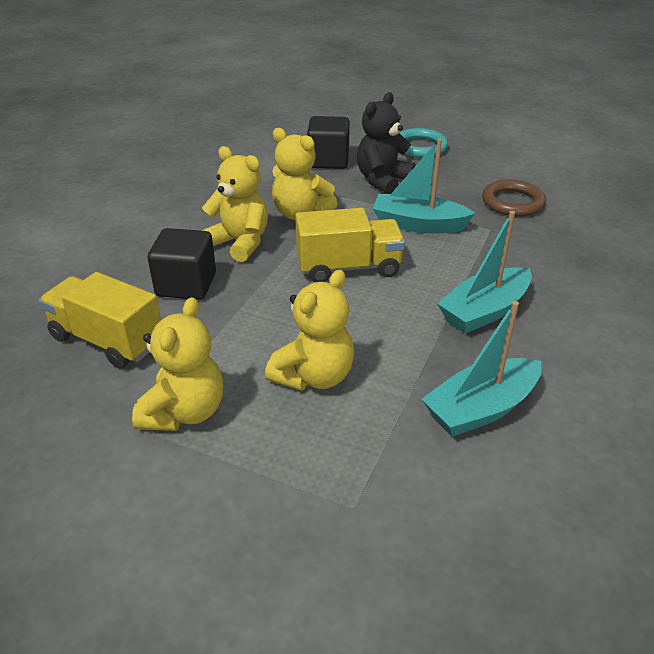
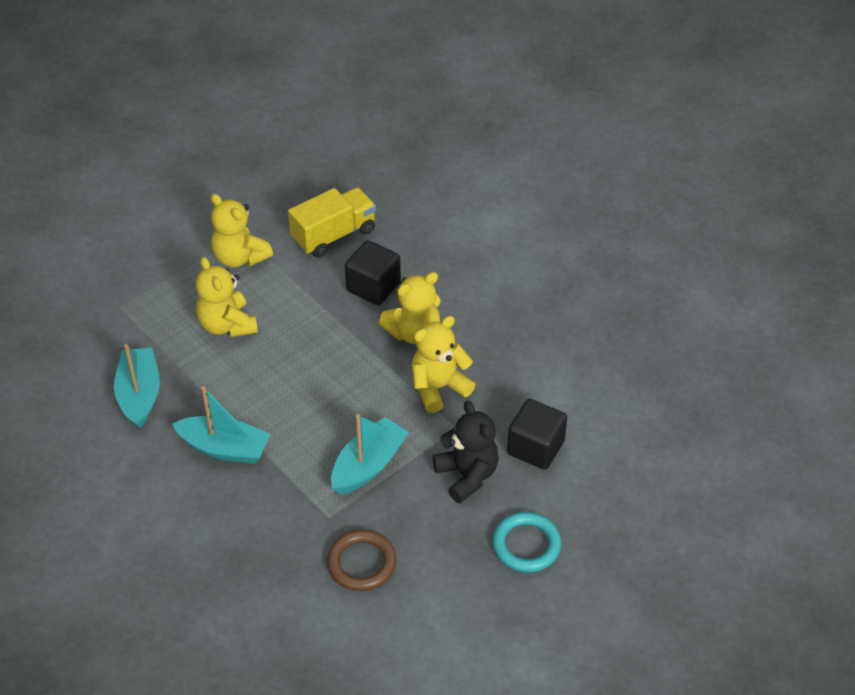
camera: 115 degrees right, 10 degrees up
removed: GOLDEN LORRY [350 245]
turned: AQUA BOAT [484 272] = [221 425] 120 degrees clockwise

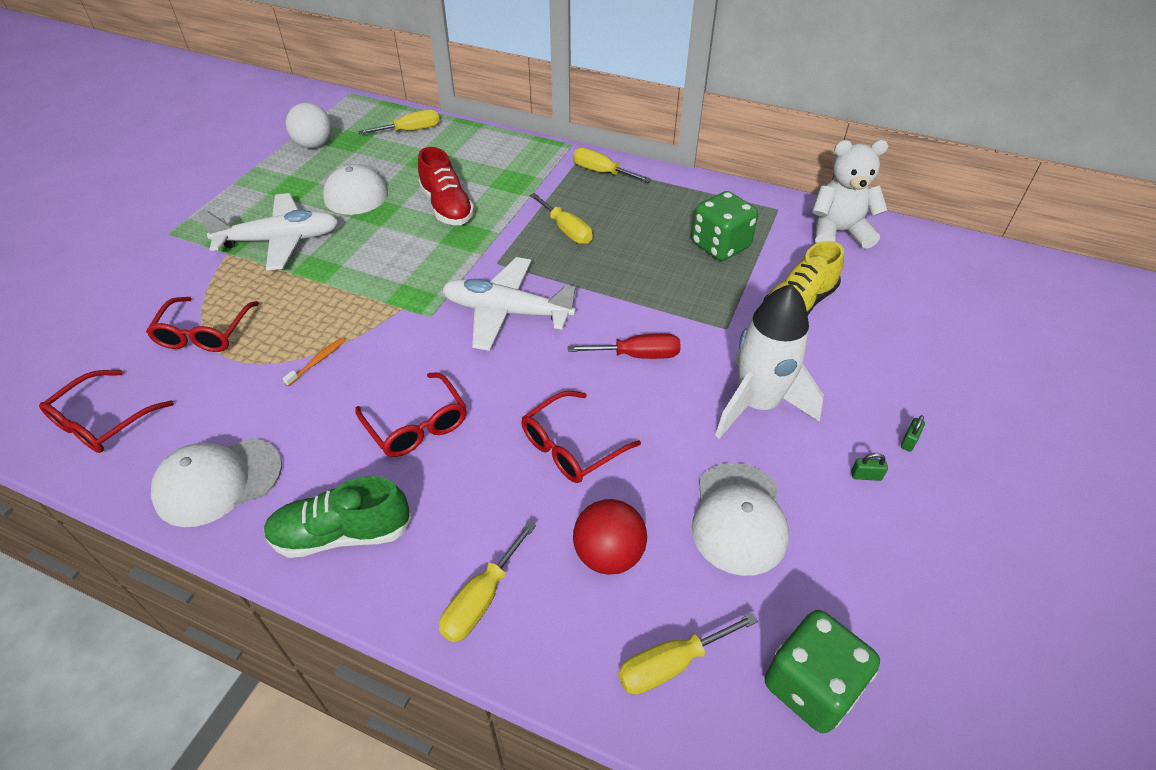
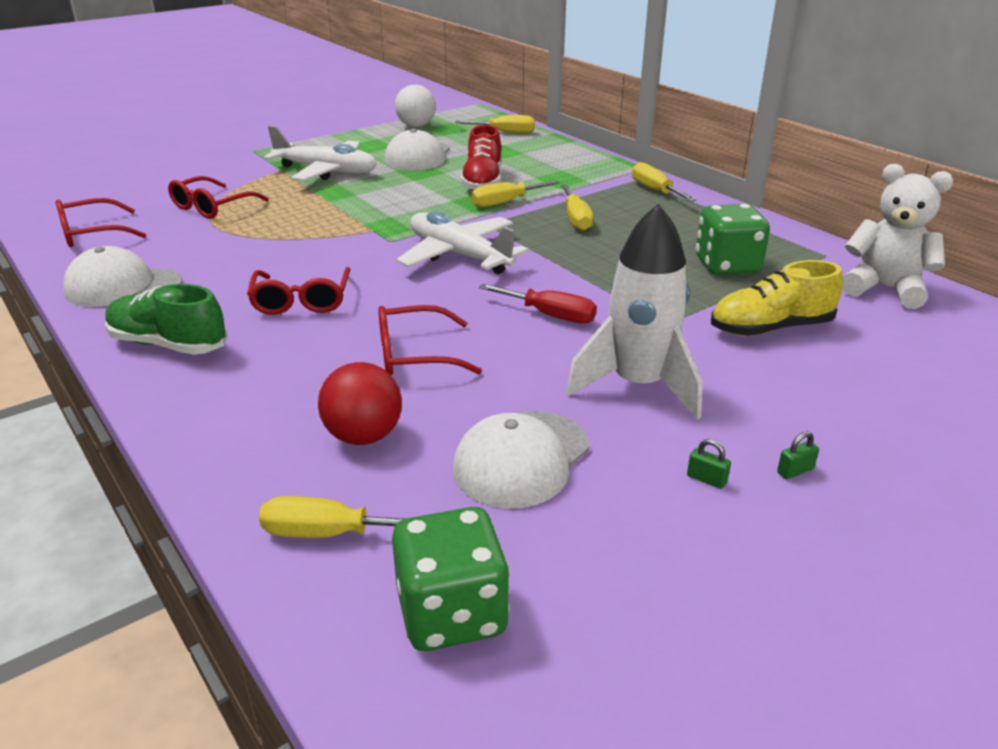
camera: 30 degrees right, 15 degrees down
removed: ORANGE TOOTHBRUSH [313 362]
moved: GOLDEN FLAT SCREWDRIVER [487 581] to [515 193]

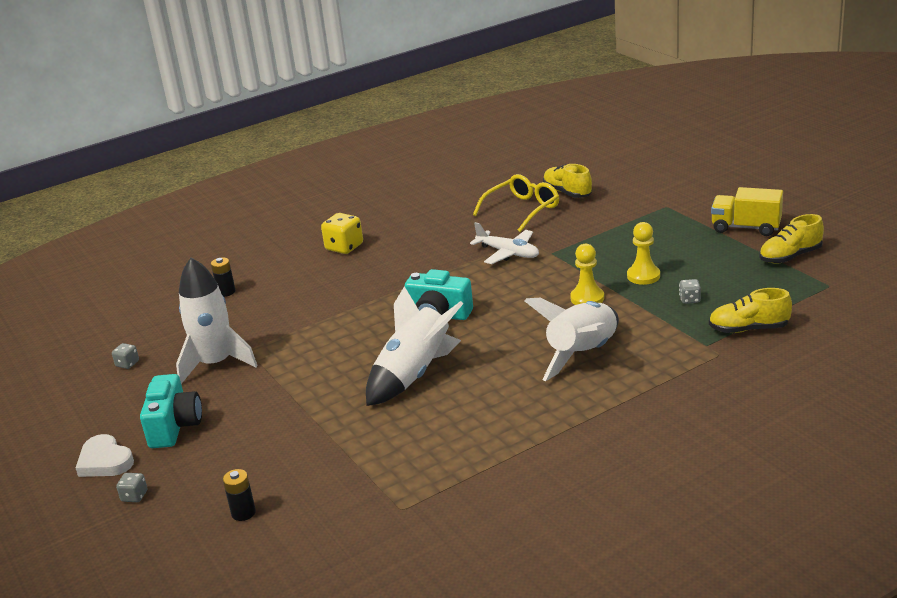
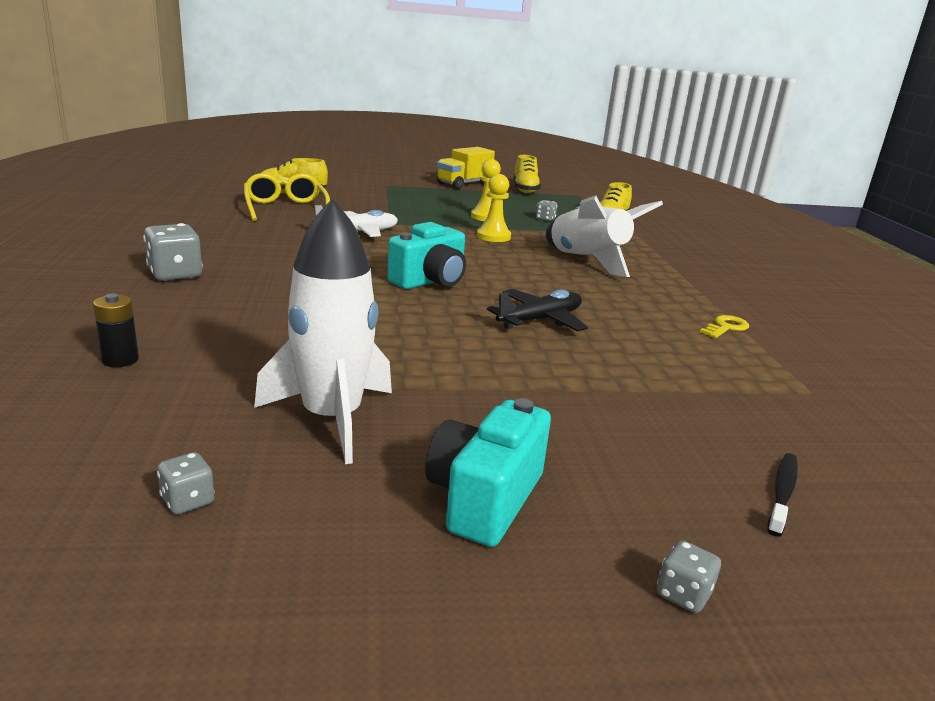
camera: 70 degrees left, 5 degrees down
removed: SNOW-WHITE HEART [105 455]
added: GOLDEN DOOR KEY [724 326]
replaced: JET-BLACK POWER CELL [239 495] to JET-BLACK TOOTHBRUSH [782 495]; SNOW-WHITE TOY ROCKET [415 346] to JET-BLACK TOY PLANE [537 310]
recoloured: GOLDEN DICE [342 233] to ASH-GREY DICE [173 252]
turned: AQUA PHOTO CAMERA [171 411] = [488 472] 90 degrees counterclockwise

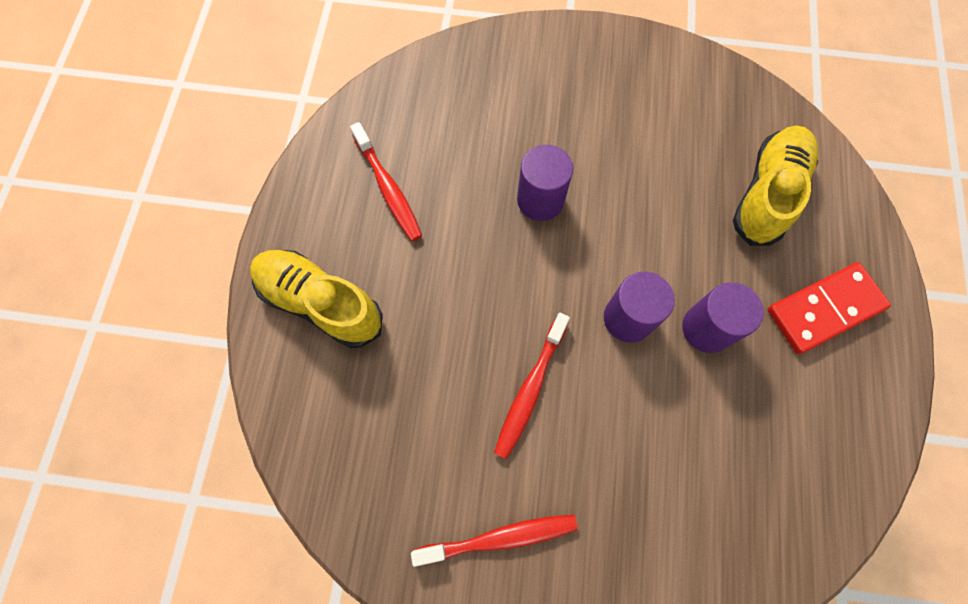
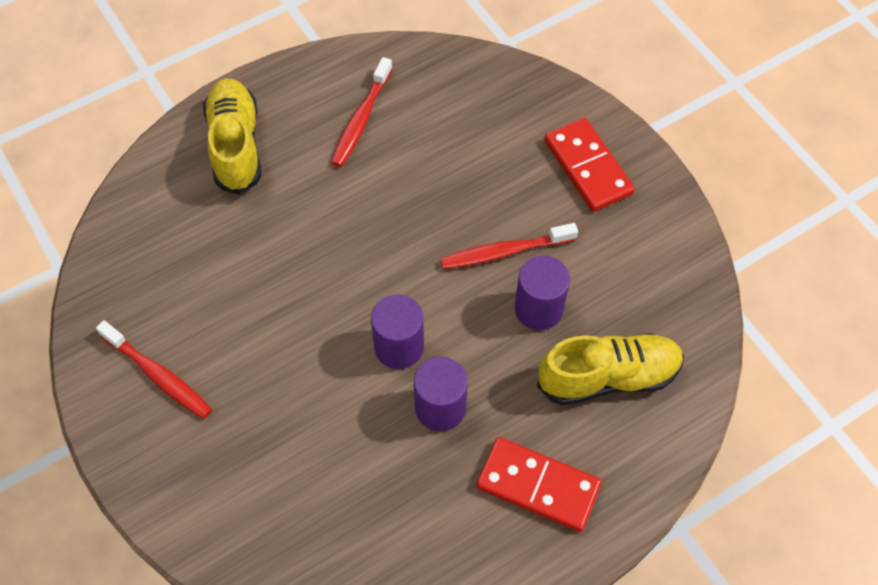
camera: 50 degrees right, 10 degrees down
added: RED DOMINO [589 165]
moved: RED TOOTHBRUSH [532 386] to [509 246]; PURPLE CYLINDER [545 183] to [542 293]

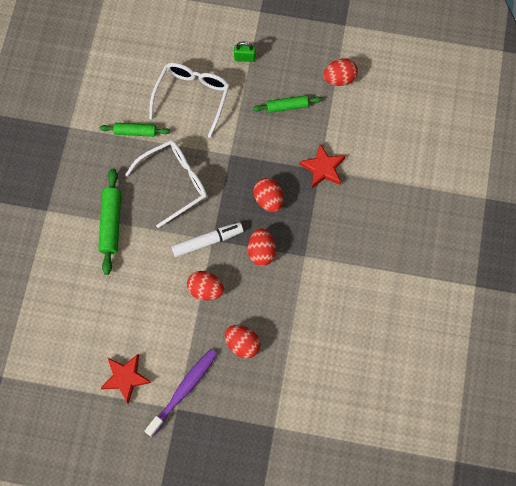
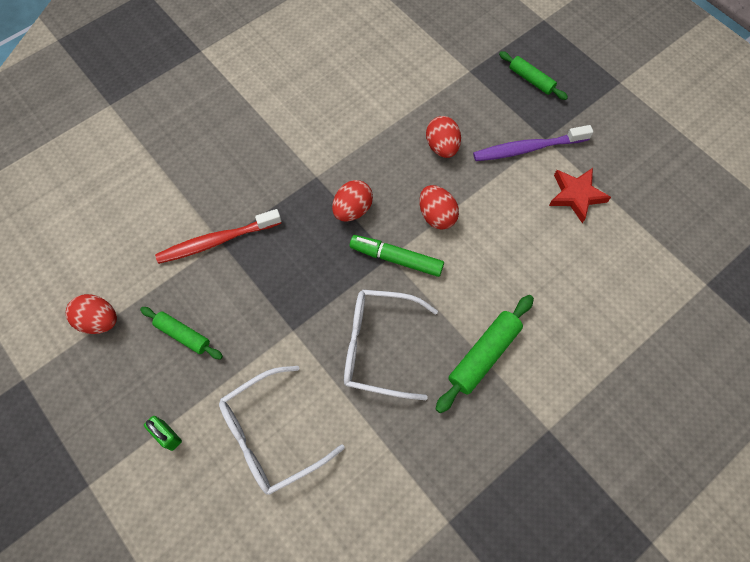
camera: 140 degrees left, 5 degrees down
removed: RED TOY EGG [268 195]
moved: LEAF-GREEN DOUGH ROLLER [135 130] to [533 75]
replaced: RED STAR SHAPE [322 166] to RED TOOTHBRUSH [218 236]
recoloured: SNOW-WHITE MARKER [207 239] to LEAF-GREEN MARKER [397 256]

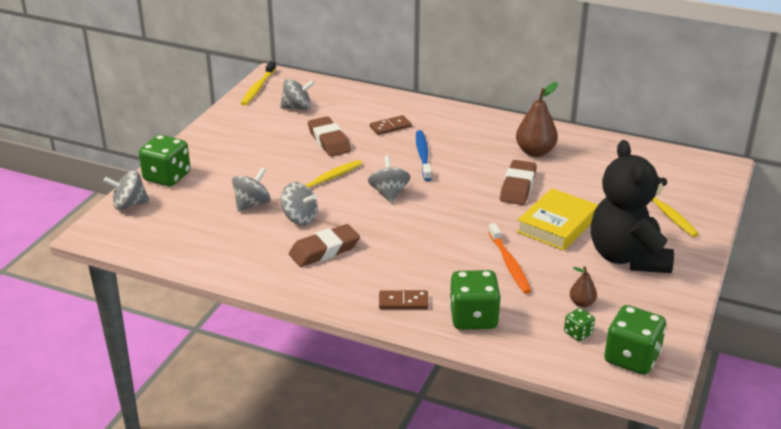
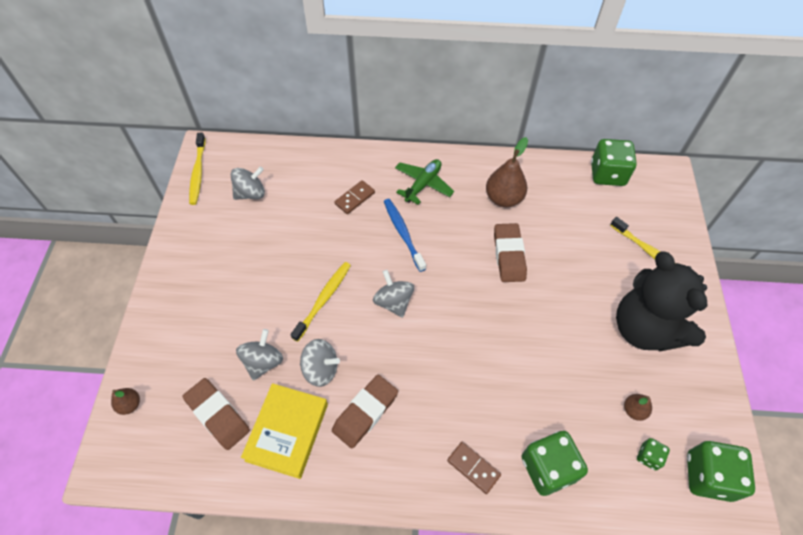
camera: 20 degrees left, 25 degrees up
removed: ORANGE TOOTHBRUSH [509 258]
added: LEAF-GREEN TOY PLANE [424 182]
moved: LEAF-GREEN DICE [165 160] to [614 162]; BROWN ERASER [329 136] to [216 414]; GOLDEN HARDBACK [557 219] to [284 431]
replaced: ASH-GREY WHIRLIGIG [126 190] to BROWN TOY PEAR [125 401]
turned: BROWN DOMINO [403 299] = [474 468] 60 degrees clockwise

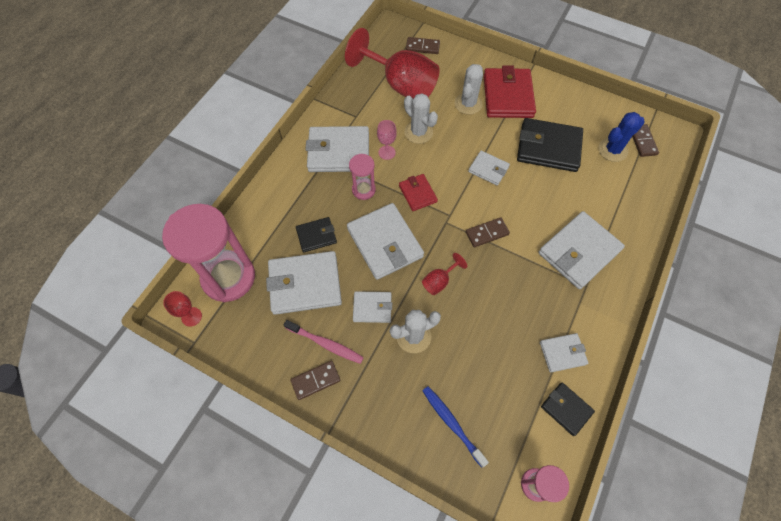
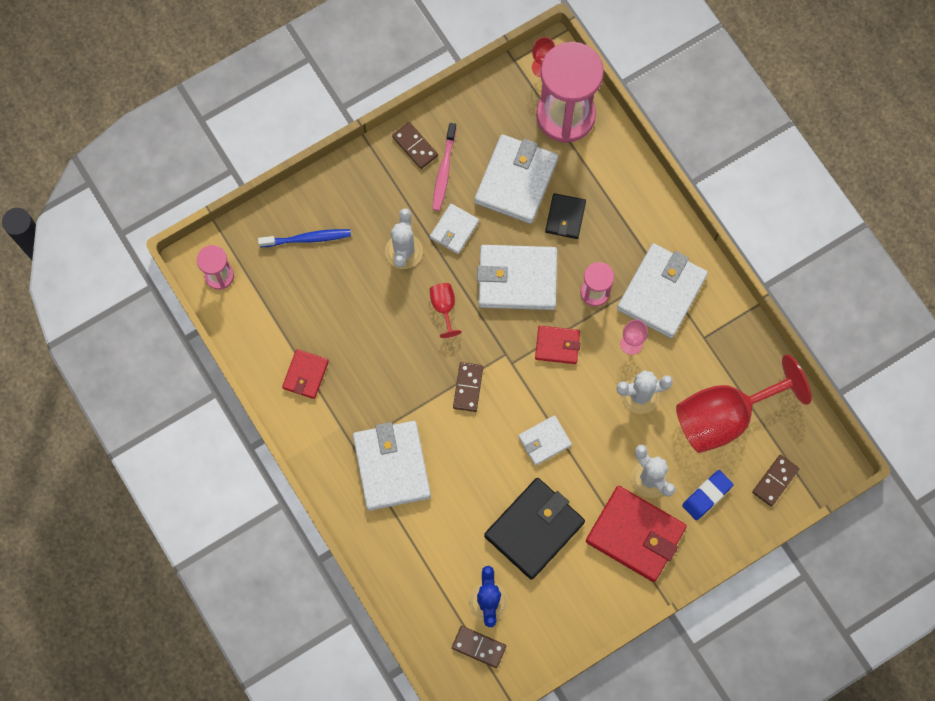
camera: 120 degrees right, 10 degrees up
removed: JET-BLACK WALLET [568 409]
added: COBALT ERASER [707 495]
recoloured: SNOW-WHITE WALLET [564 352] to RED WALLET [305 374]
turned: ROSY TOOTHBRUSH [324 342] = [445 167] 45 degrees counterclockwise; BROWN DOMINO [315 380] = [415 145] 45 degrees counterclockwise

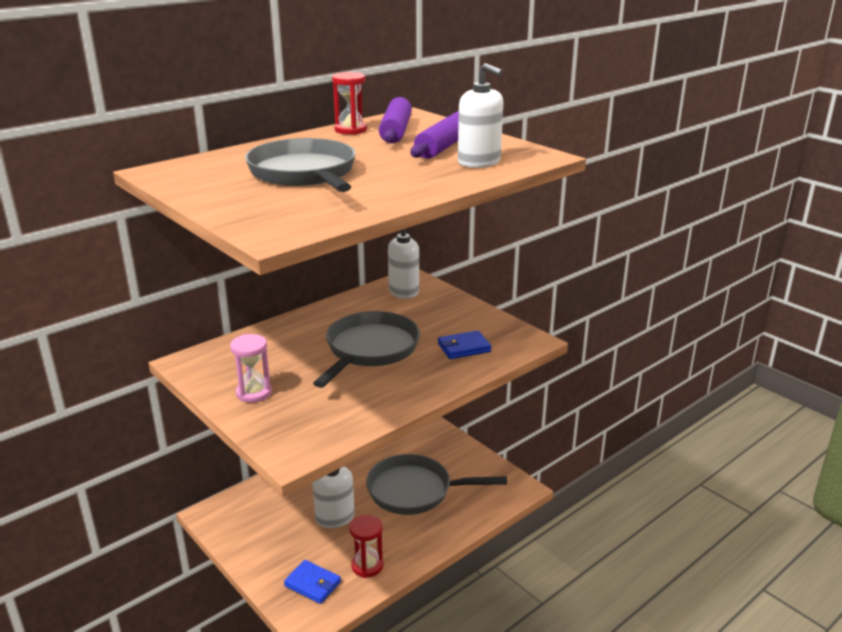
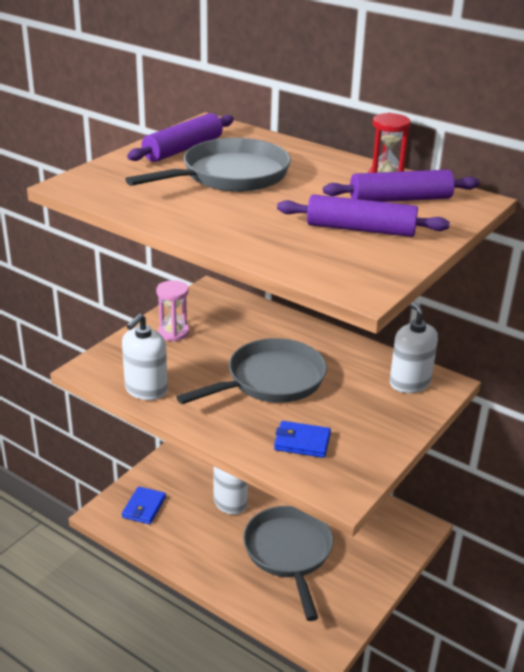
camera: 75 degrees right, 5 degrees up
removed: RED SAND TIMER [366 546]
added: PURPLE DOUGH ROLLER [180 137]
moved: SNOW-WHITE SOAP DISPENSER [480 115] to [145 357]
turned: ASH-GREY PAN [366 349] = [251 371] 45 degrees counterclockwise; COBALT WALLET [464 344] = [302 439] 45 degrees counterclockwise

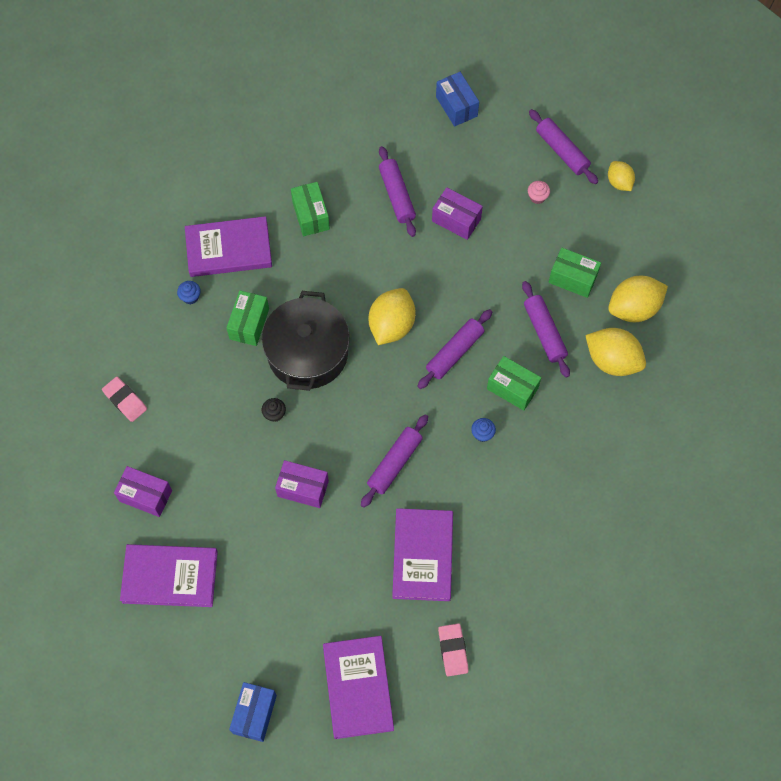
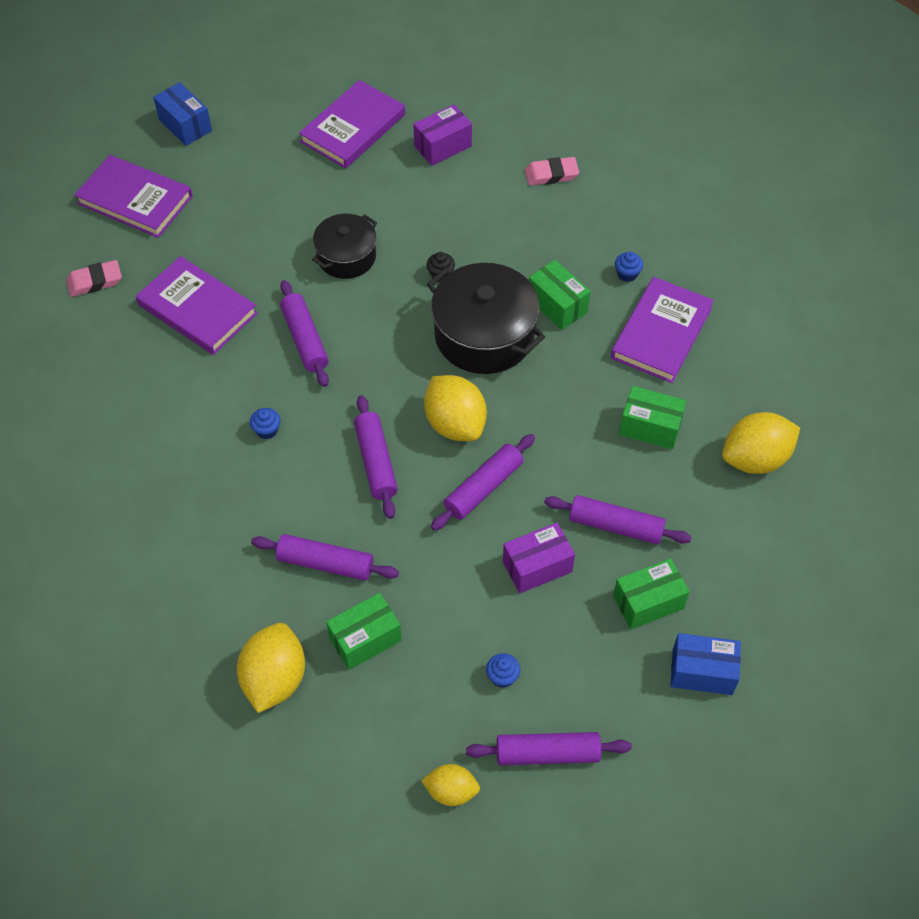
camera: 125 degrees right, 10 degrees down
added: PURPLE DOUGH ROLLER [483 482]
moved: LEAF-GREEN BOX [514 383] to [651 593]; GOLDEN TOY LEMON [615 352] to [761 443]
replaced: PURPLE BOX [302 484] to JET-BLACK POT [344 246]
recoloured: ROSY MUFFIN [539 192] to COBALT MUFFIN [503 670]
turned: ROSY ERASER [453 649] = [94 278] 45 degrees counterclockwise

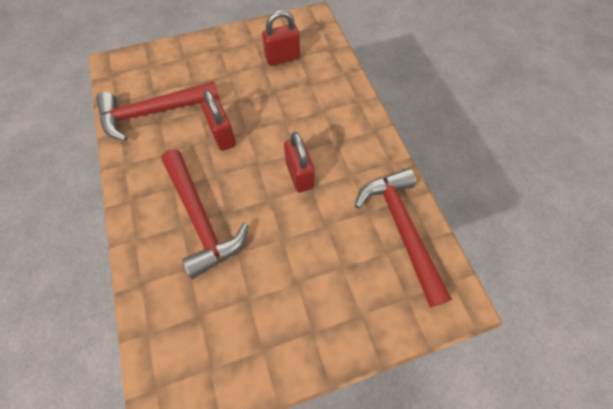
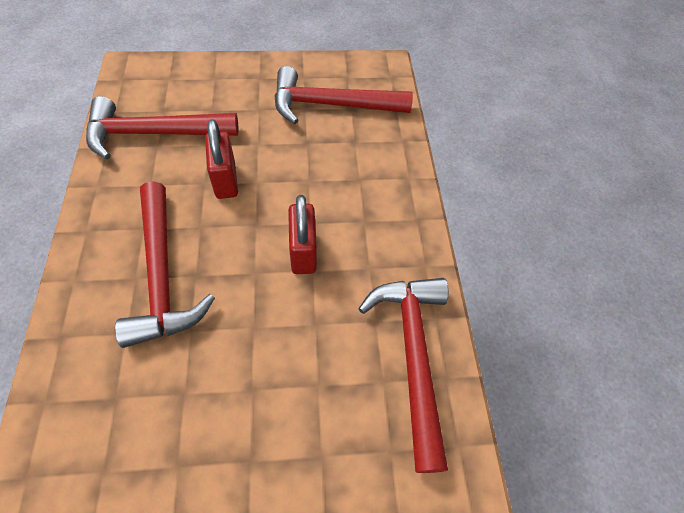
camera: 10 degrees right, 5 degrees down
replaced: RED PADLOCK [281 38] to RED CLAW HAMMER [343 95]

